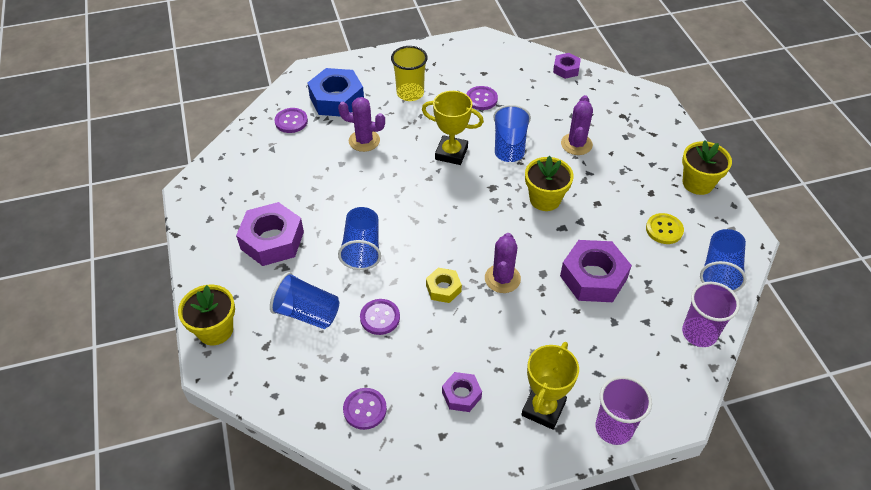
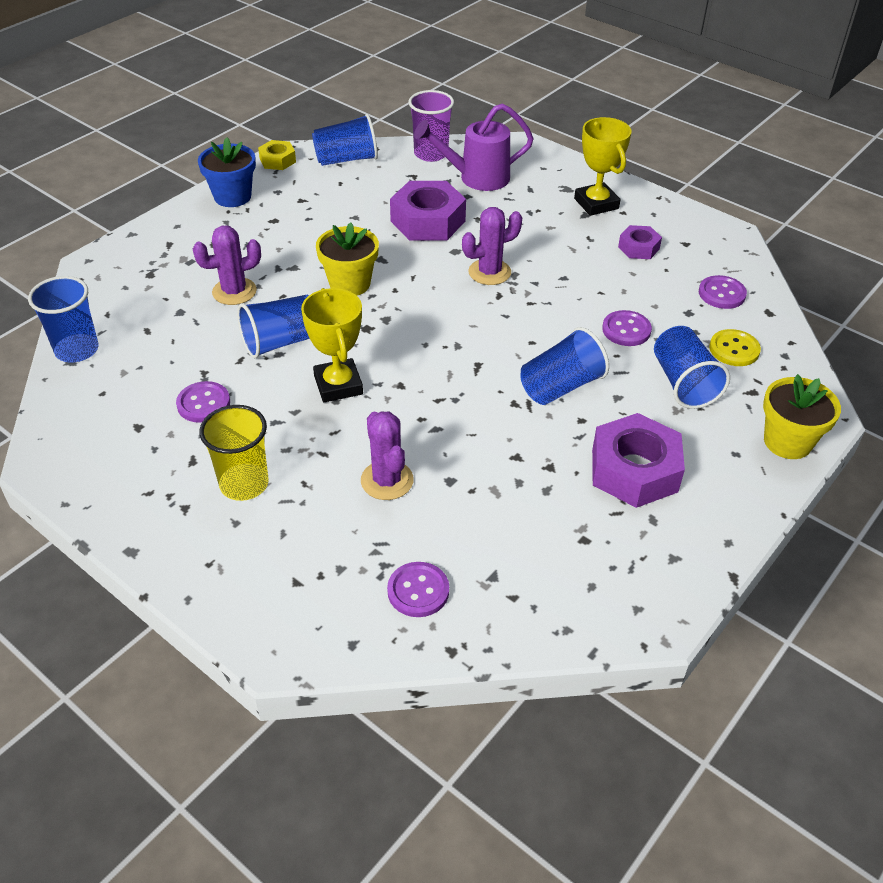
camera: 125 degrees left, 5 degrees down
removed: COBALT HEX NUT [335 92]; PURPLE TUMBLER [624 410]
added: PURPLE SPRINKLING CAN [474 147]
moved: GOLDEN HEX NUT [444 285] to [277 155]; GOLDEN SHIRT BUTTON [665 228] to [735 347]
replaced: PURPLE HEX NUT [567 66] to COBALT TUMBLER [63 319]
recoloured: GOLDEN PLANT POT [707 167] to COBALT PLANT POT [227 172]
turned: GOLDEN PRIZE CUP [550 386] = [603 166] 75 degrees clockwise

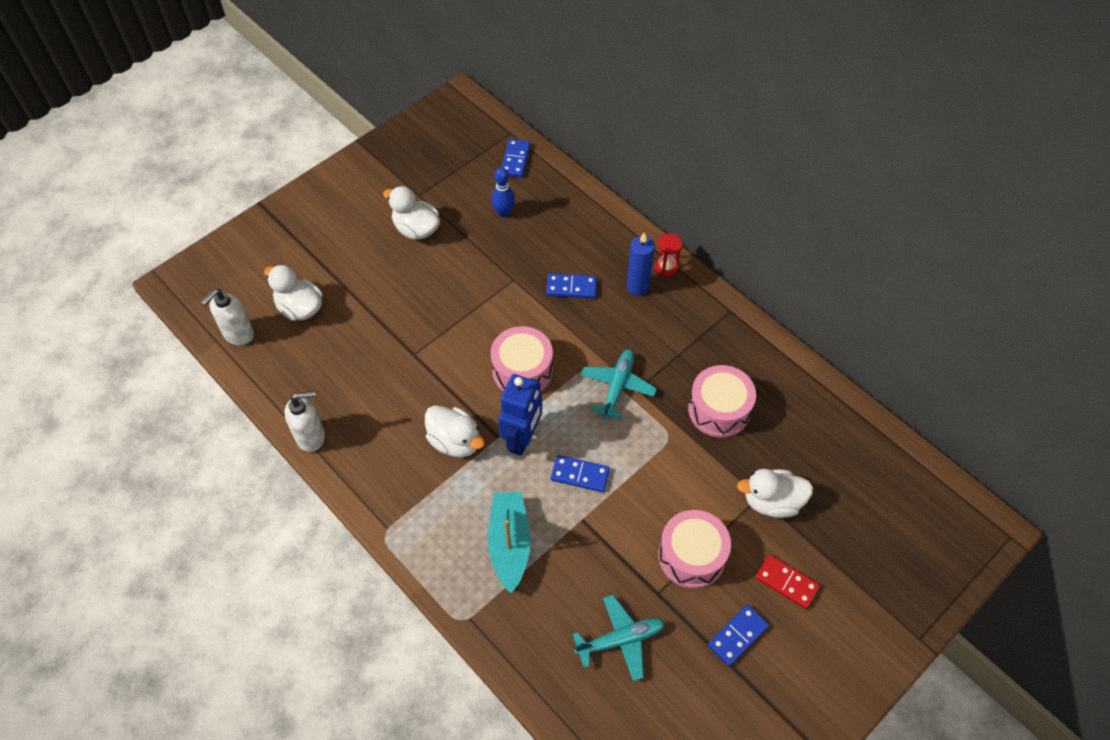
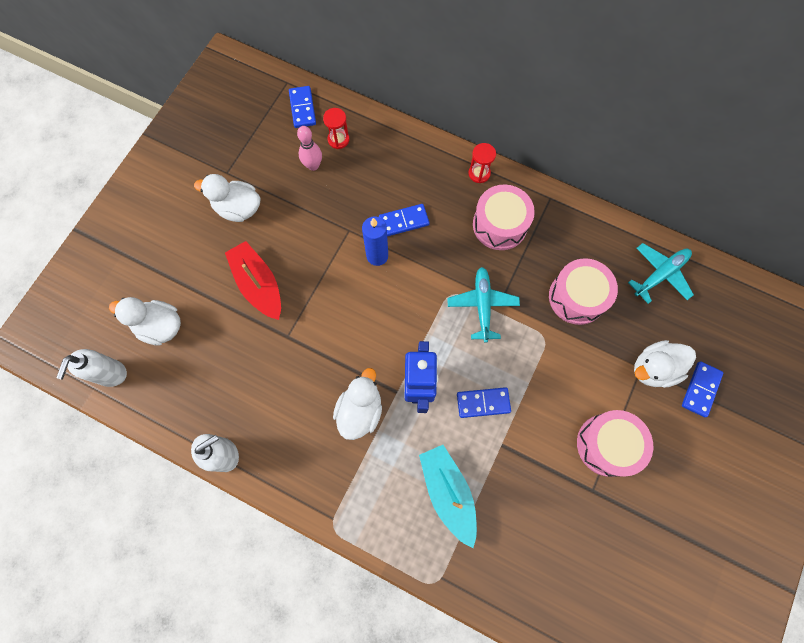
camera: 20 degrees left, 15 degrees up
removed: RED DOMINO [787 582]
added: RED BOAT [253 280]; RED SAND TIMER [336 128]
moved: ROSY DRUM [521 359] to [504 217]; AQUA TOY PLANE [618 638] to [661 273]; COBALT PILLAR CANDLE [640 264] to [375 241]; COBALT DOMINO [738 635] to [702 389]
recoloured: COBALT TENPIN [503 192] to ROSY TENPIN [309 148]
turned: SNOW-WHITE DUCK [455 431] = [357 404] 90 degrees counterclockwise

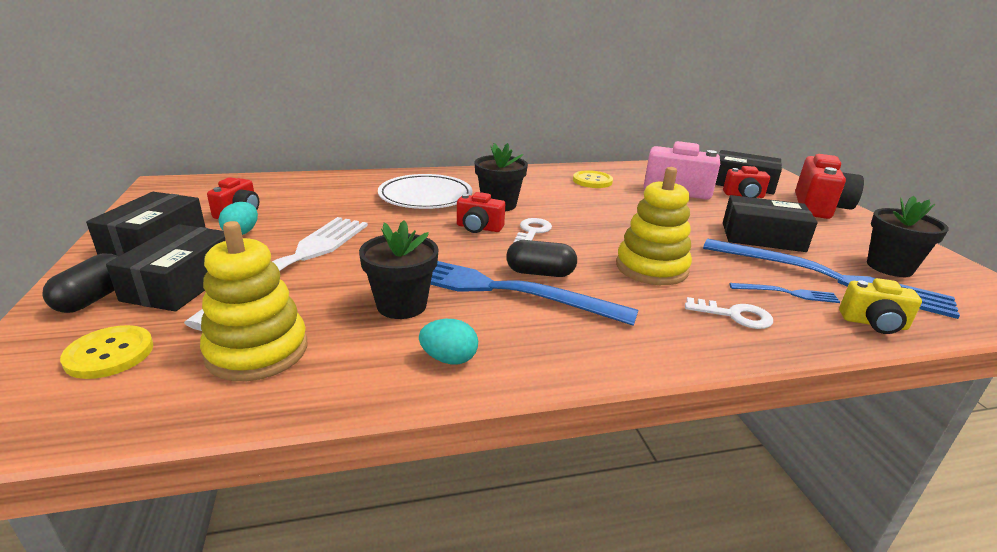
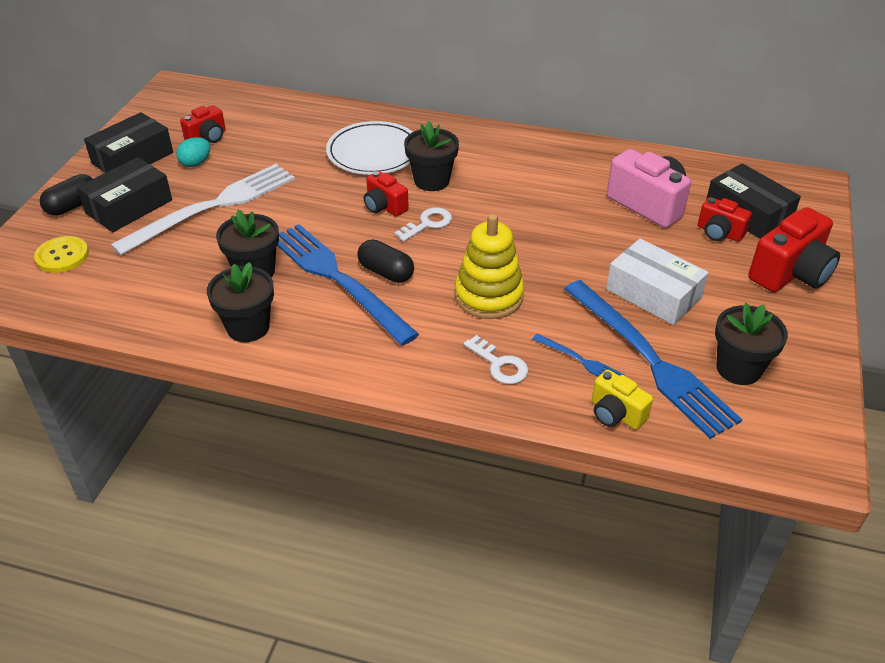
camera: 30 degrees right, 15 degrees up
removed: GOLDEN STACKING TOY [253 301]; GOLDEN SHIRT BUTTON [593 179]
replaced: AQUA TOY EGG [448 341] to JET-BLACK PLANT POT [240 302]
recoloured: JET-BLACK BOX [770 223] to SNOW-WHITE BOX [657 281]

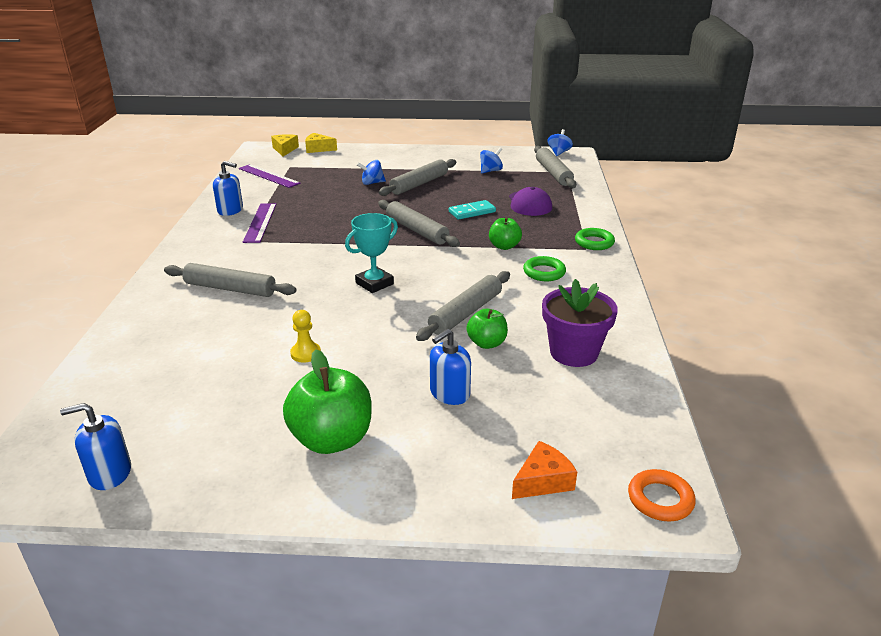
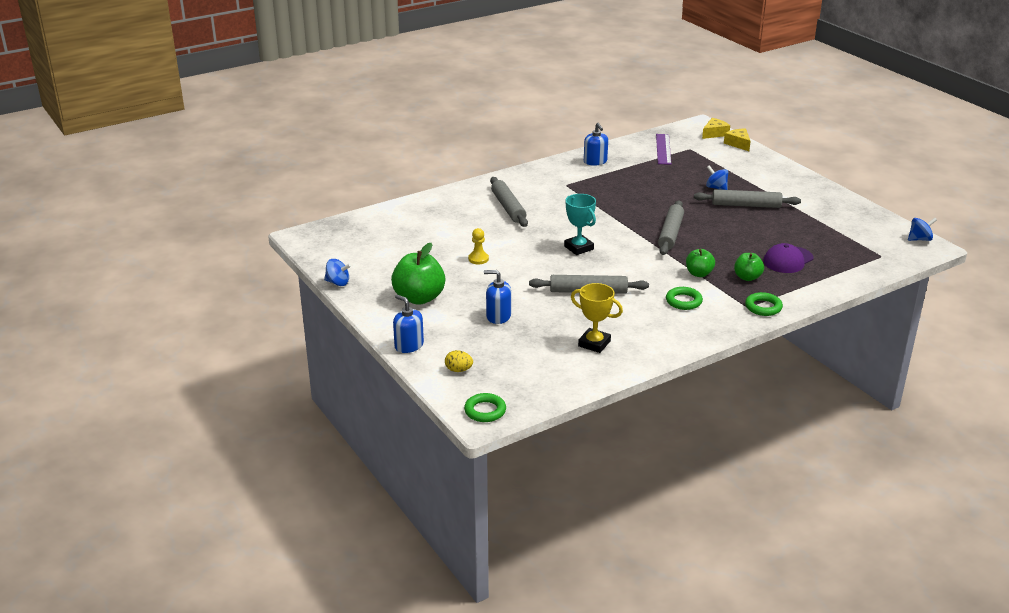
camera: 55 degrees right, 0 degrees up
removed: PURPLE MEASURING STICK [259 223]; AQUA DOMINO [472 209]; ASH-GREY DOUGH ROLLER [555 167]
moved: COBALT SOAP DISPENSER [95 446] to [408 324]; LEAF-GREEN APPLE [487 329] to [749 267]; COBALT WHIRLIGIG [491 160] to [337 272]
replaced: ORANGE PIECE OF CHEESE [544 470] to GOLDEN TOY EGG [459 361]; PURPLE PLANT POT [580 323] to GOLDEN PRIZE CUP [597 318]
recoloured: ORANGE TORUS [662 495] to LEAF-GREEN TORUS [485 407]
turned: AQUA PRIZE CUP [371 253] = [580 224] 45 degrees clockwise

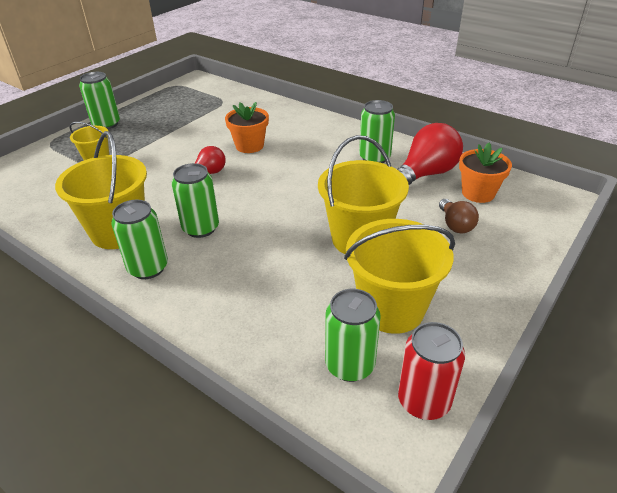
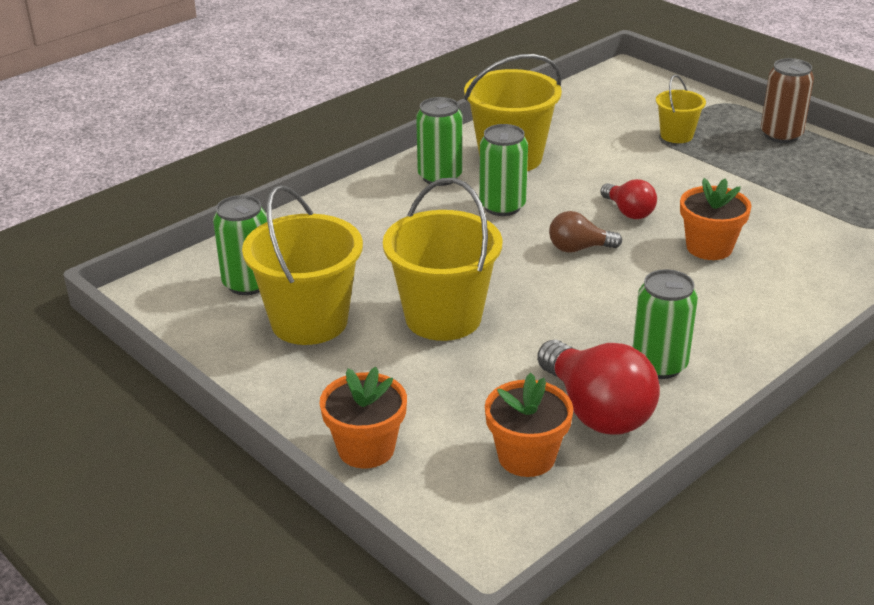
camera: 100 degrees right, 5 degrees down
removed: RED SODA CAN [431 371]
added: ORANGE PLANT POT [363 418]
moved: BROWN LIGHT BULB [459 216] to [585 232]
recoloured: LEAF-GREEN SODA CAN [99 100] to BROWN SODA CAN [787 100]

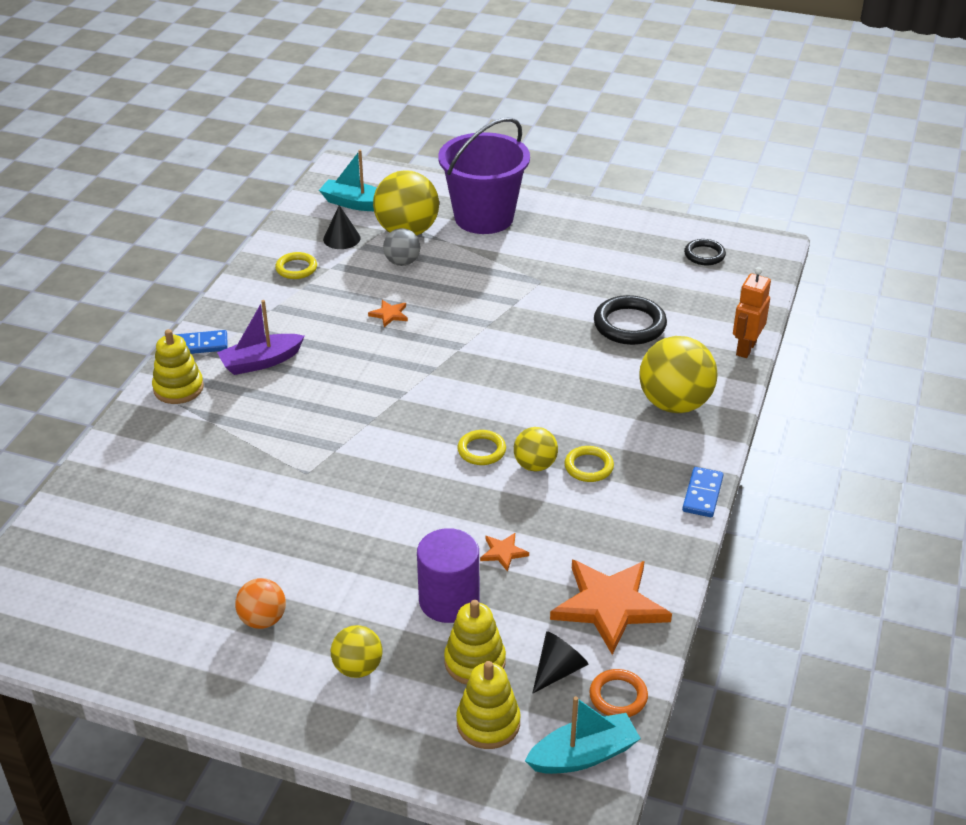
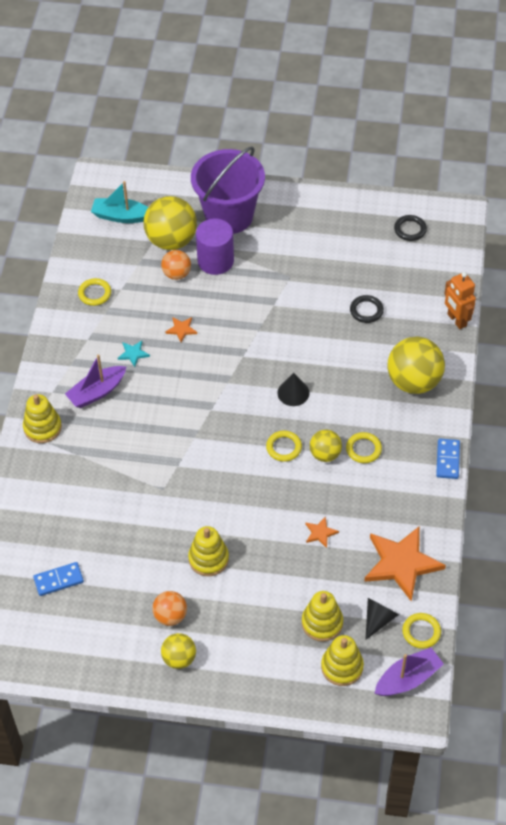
camera: 10 degrees left, 15 degrees up
added: AQUA STAR SHAPE [134 354]; GOLDEN STACKING TOY [208 551]
moved: COBALT DOMINO [201 342] to [58 579]; JET-BLACK CONE SHAPE [342 227] to [293 389]; GOLDEN PLAY BALL [357 651] to [178 651]; PURPLE CYLINDER [448 575] to [215 247]
recoloured: ASH-GREY PLAY BALL [402 247] to ORANGE PLAY BALL [176 265]; AQUA BOAT [583 735] to PURPLE BOAT [409 671]; ORANGE TORUS [618 693] to GOLDEN TORUS [421 631]
turned: ORANGE ROBOT FIGURE [752 312] = [460 300] 45 degrees counterclockwise
resized: JET-BLACK TORUS [630 320] = [367 309] x0.60

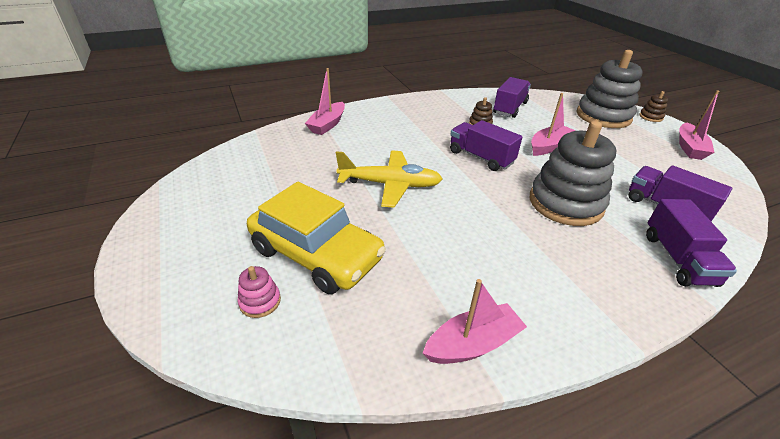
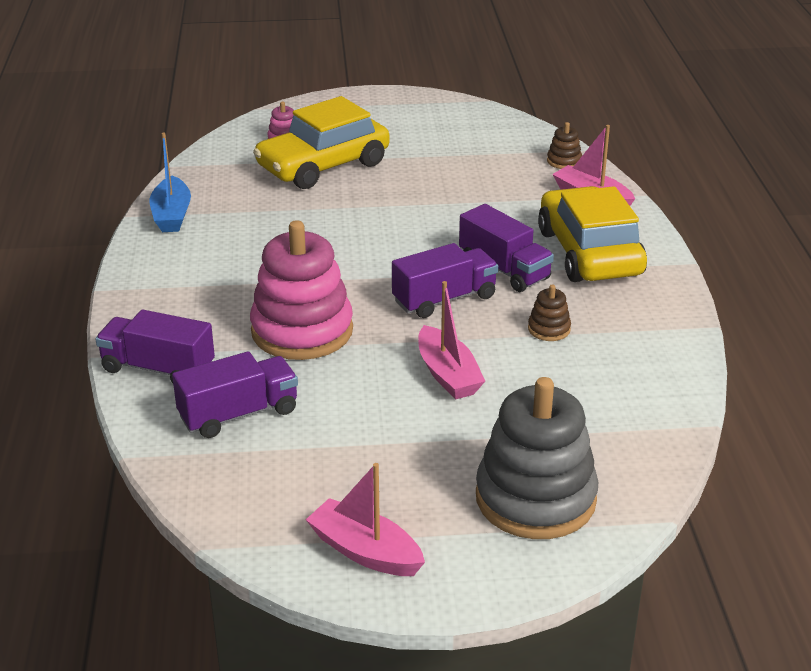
camera: 110 degrees right, 5 degrees down
removed: GOLDEN TOY PLANE [389 179]
added: GOLDEN TOY CAR [592 234]
moved: PURPLE LORRY [512 97] to [506 248]; BROWN STACKING TOY [653 106] to [564 145]
recoloured: ROSY BOAT [475 321] to COBALT BOAT [170 182]; ASH-GREY STACKING TOY [573 173] to ROSY STACKING TOY [301 290]

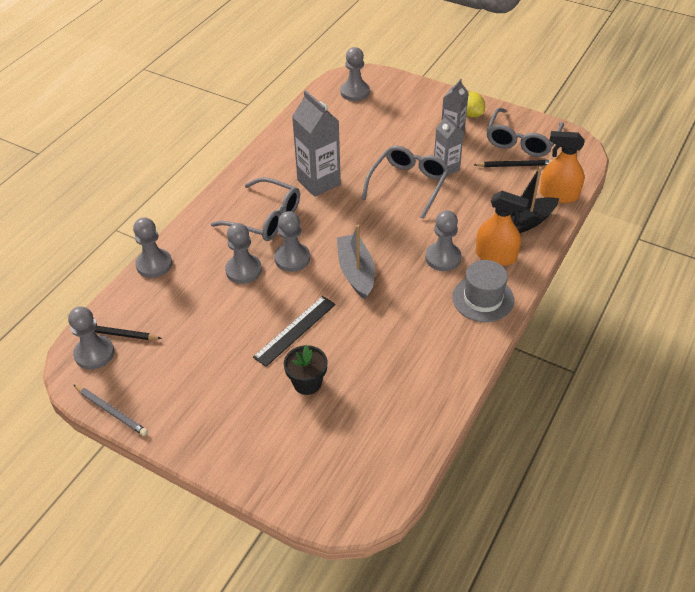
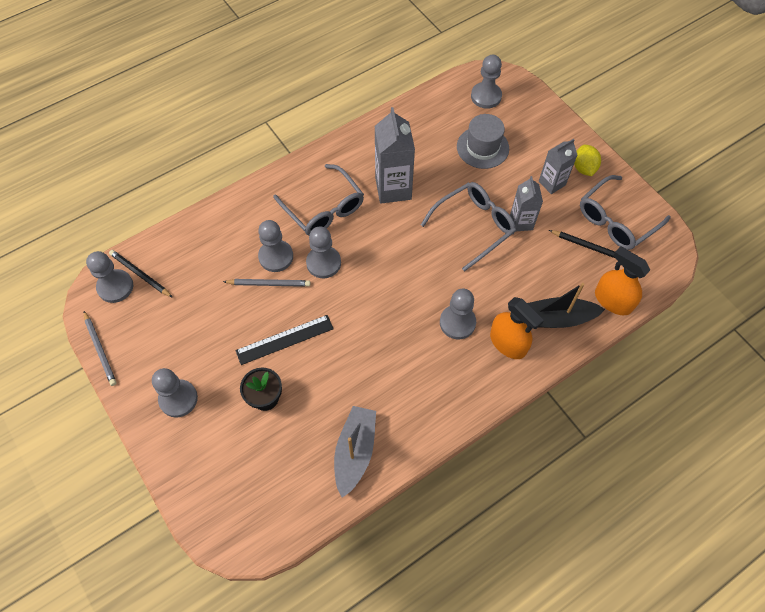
camera: 25 degrees right, 15 degrees up
added: ASH-GREY LEAD PENCIL [267 283]
moved: ASH-GREY PAWN [152 247] to [175 393]; ASH-GREY BOAT [356 262] to [355 452]; ASH-GREY HAT [483 291] to [483 141]

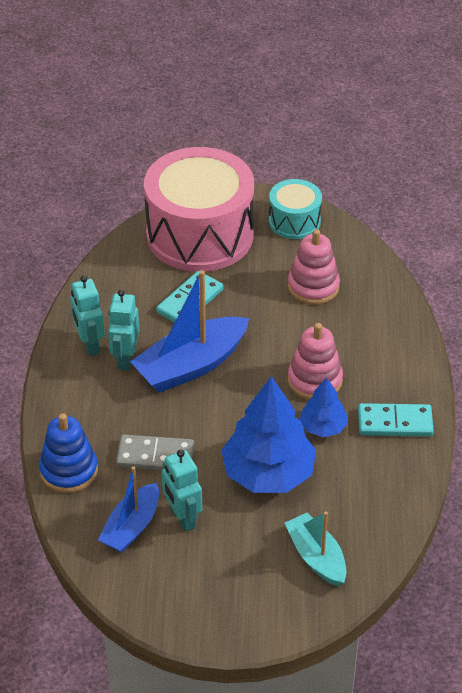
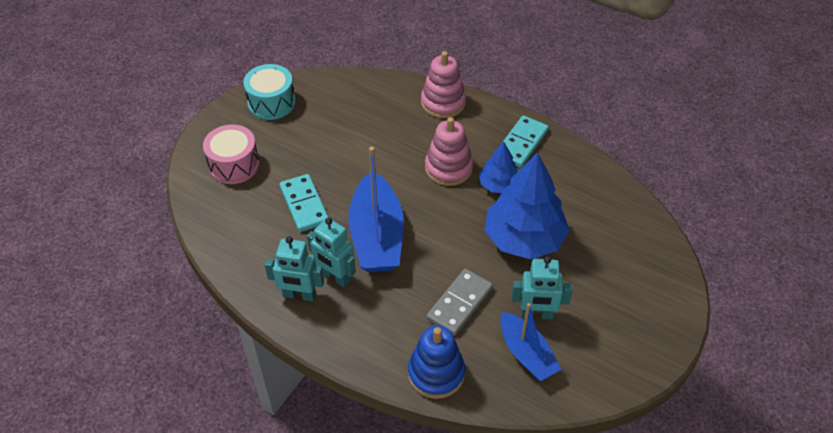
camera: 60 degrees left, 5 degrees up
removed: AQUA BOAT [316 549]
moved: ROSY STACKING TOY [314 267] to [443 84]
resized: ROSY DRUM [199 209] = [231 154] x0.49

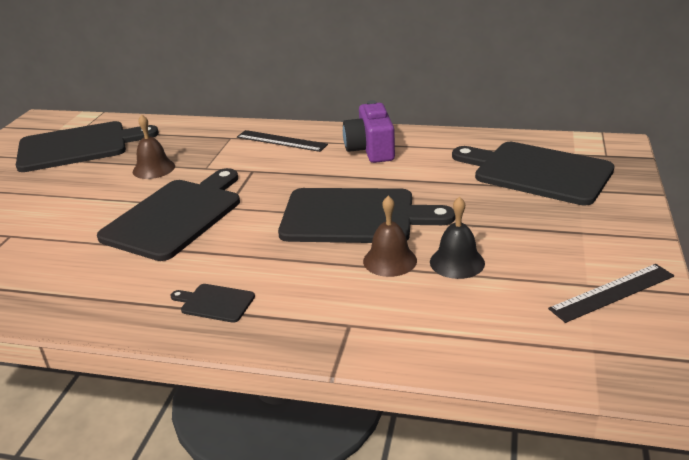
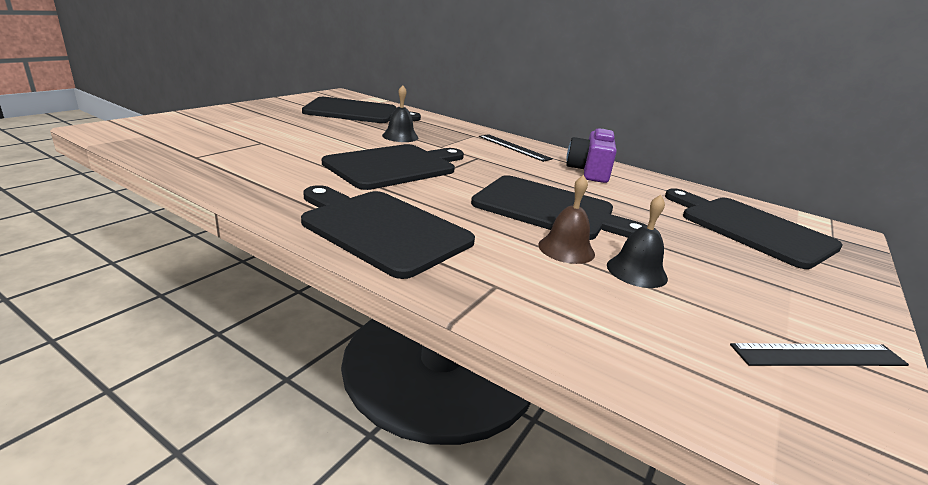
camera: 15 degrees right, 5 degrees down
recoloured: BROWN SCHOOL BELL [154 147] to JET-BLACK SCHOOL BELL [400 113]
resized: JET-BLACK BREAD BOARD [213 303] = [388 232] x2.35

